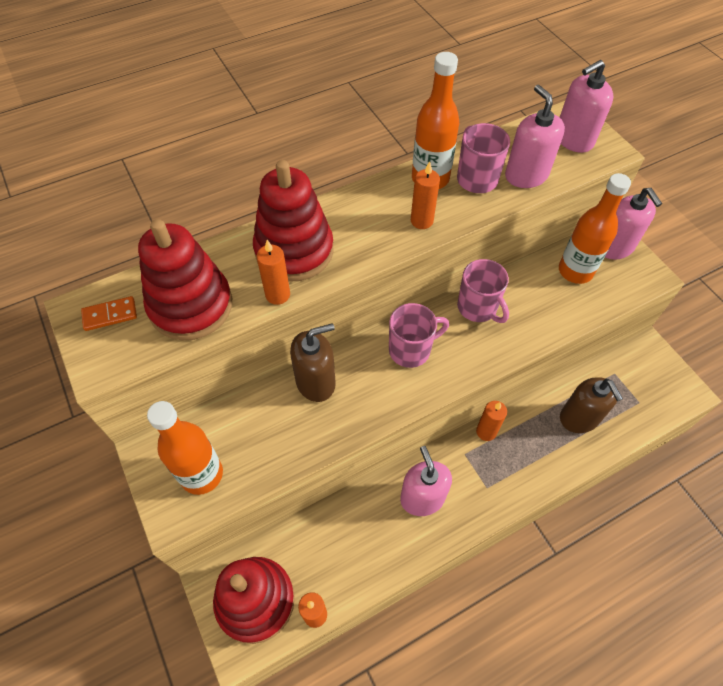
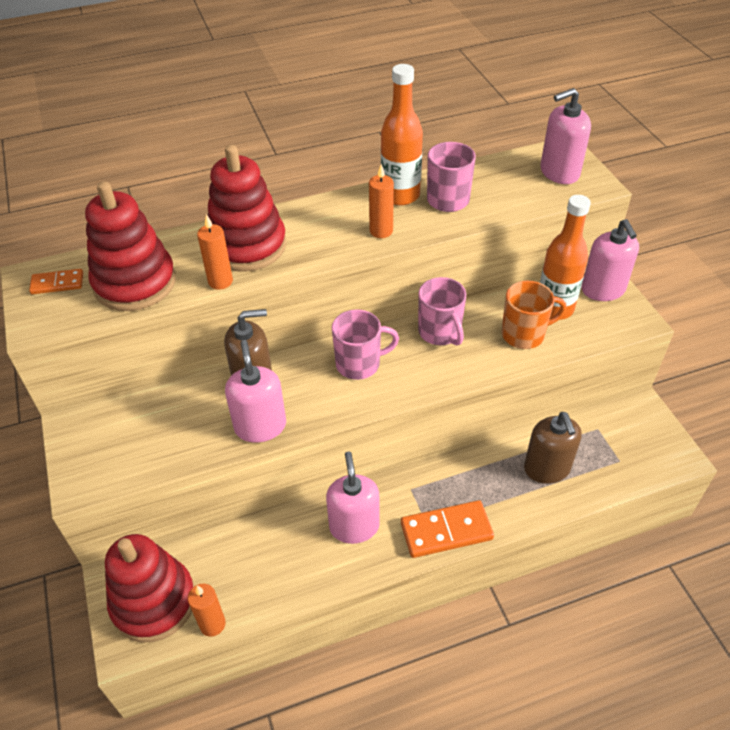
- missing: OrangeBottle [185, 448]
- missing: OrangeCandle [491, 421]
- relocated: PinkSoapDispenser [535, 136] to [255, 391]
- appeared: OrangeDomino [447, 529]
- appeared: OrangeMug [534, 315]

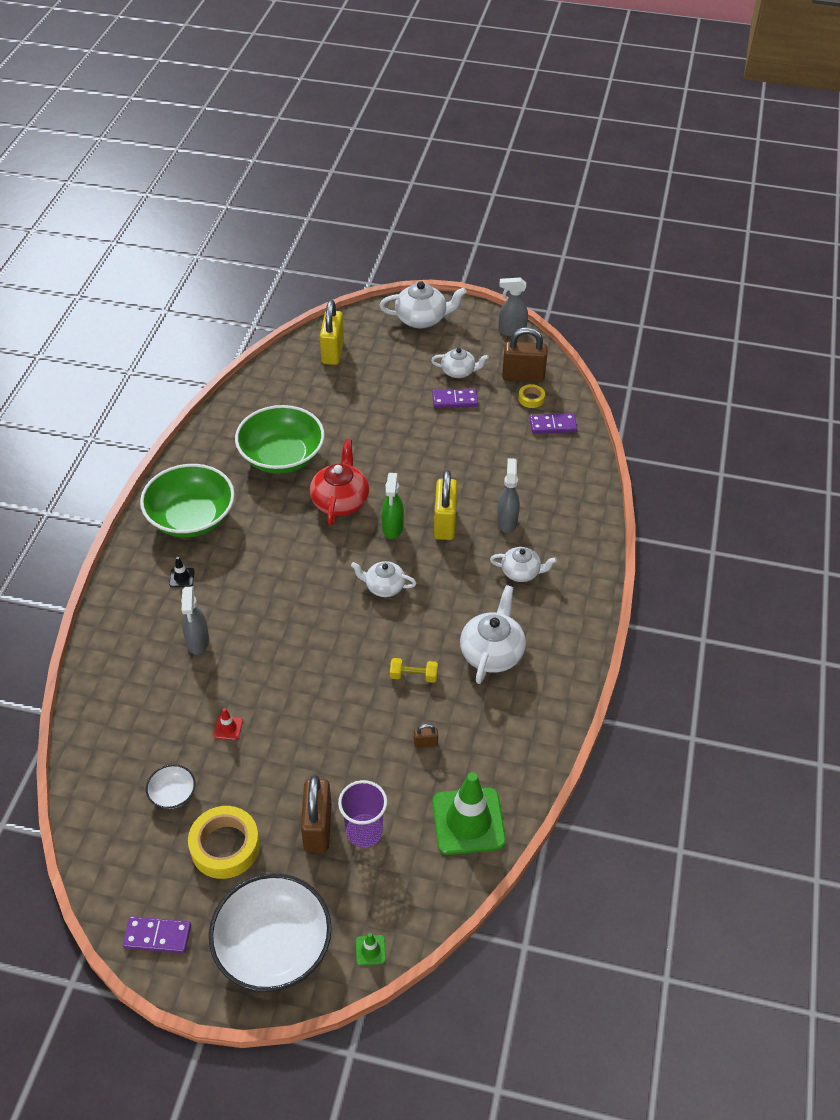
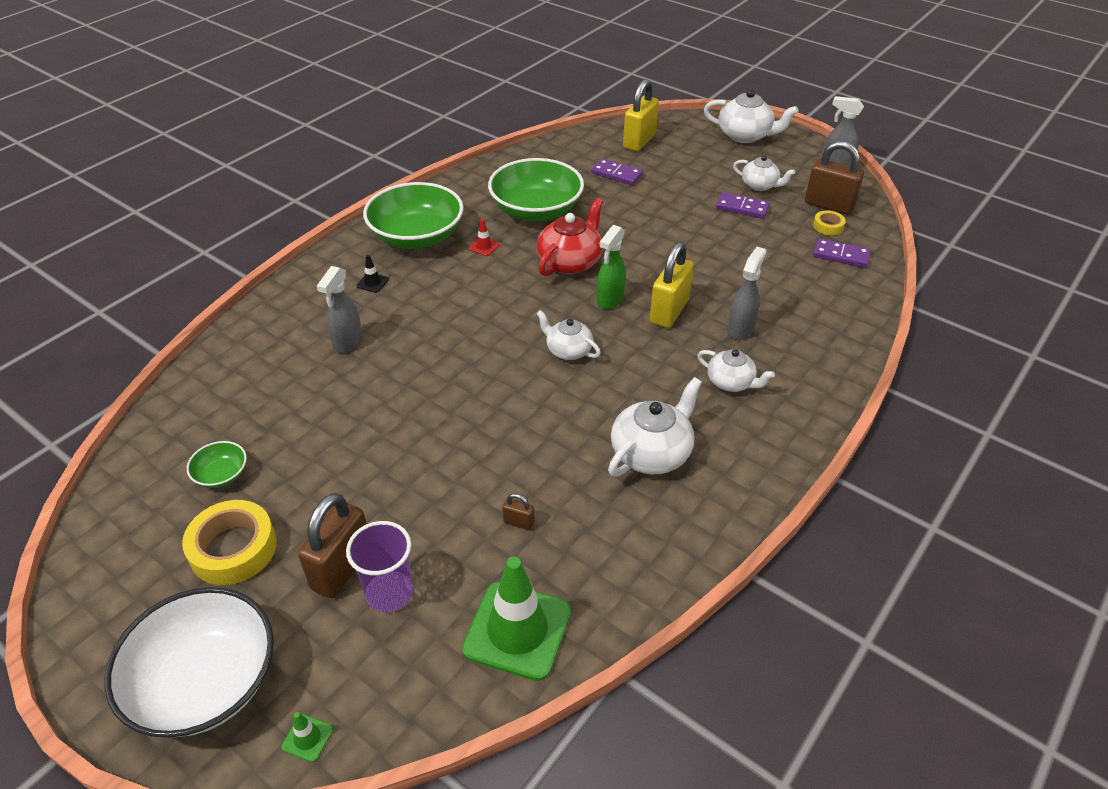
- relocated: PurpleDomino [157, 934] to [617, 172]
- colour: WhiteBowl [170, 786] to GreenBowl [217, 464]
- relocated: RedTrafficCone [228, 724] to [484, 237]
- missing: YellowDumbbell [414, 670]

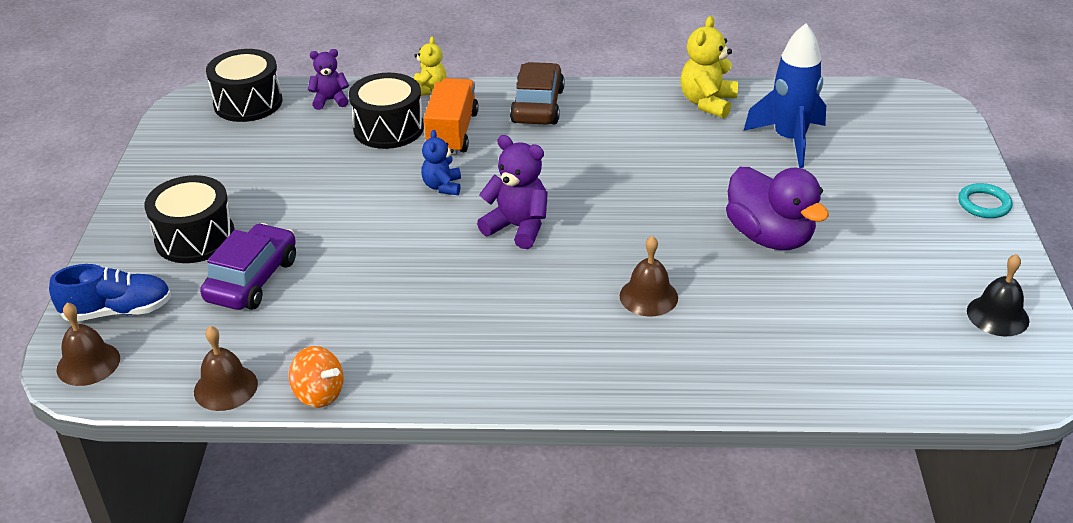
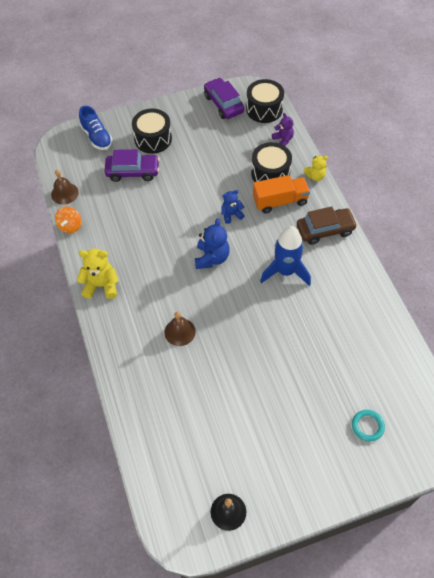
- missing: BrownBell [88, 344]
- colour: PurpleTeddyBear [512, 192] to BlueTeddyBear [212, 243]
- relocated: YellowTeddyBear [709, 67] to [98, 274]
- missing: PurpleDuck [777, 208]
- relocated: BlueRocket [784, 95] to [285, 256]
- relocated: TurquoiseRing [985, 200] to [368, 425]
- appeared: PurpleCar [224, 98]

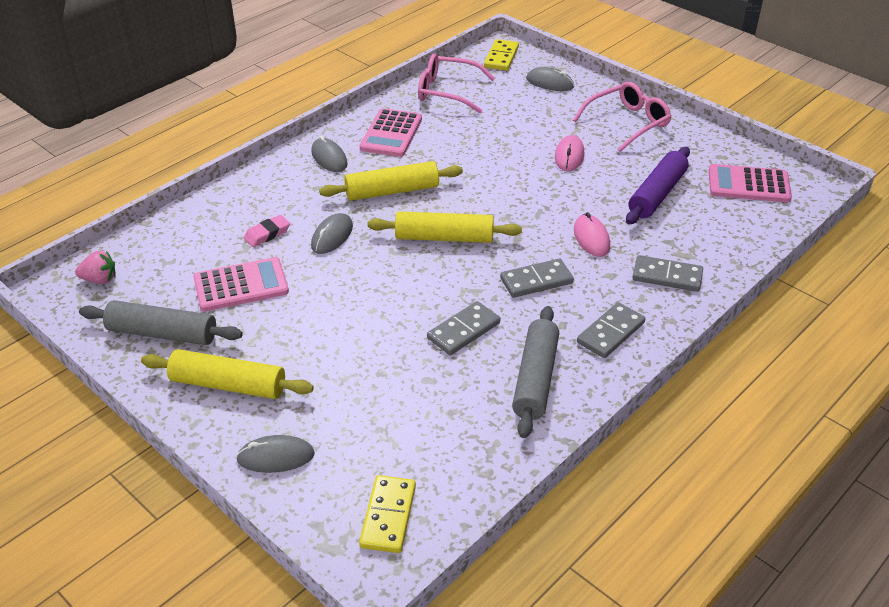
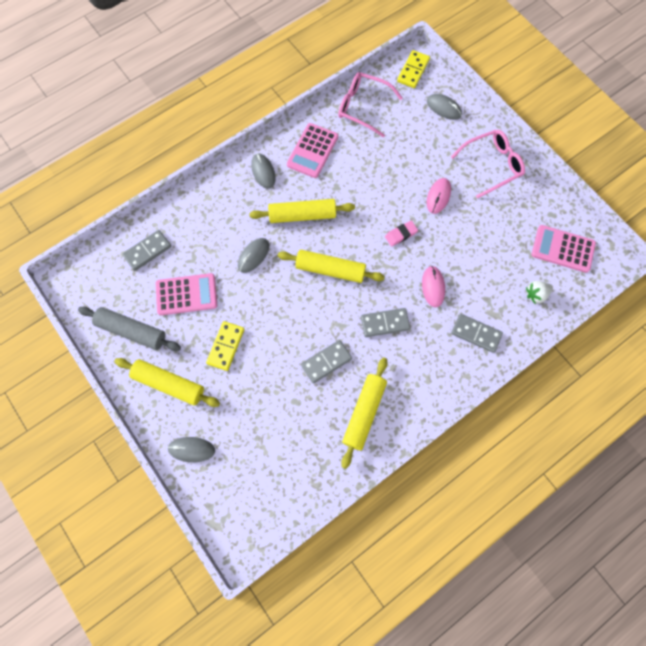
- missing: PinkStrawberry [95, 267]
- relocated: PinkEraser [267, 231] to [401, 233]
- relocated: YellowDomino [387, 514] to [225, 346]
- colour: GreyRollingPin [535, 372] to YellowRollingPin [364, 413]
- relocated: GreyDomino [611, 330] to [146, 250]
- missing: PurpleRollingPin [658, 186]
- appeared: WhiteStrawberry [539, 292]

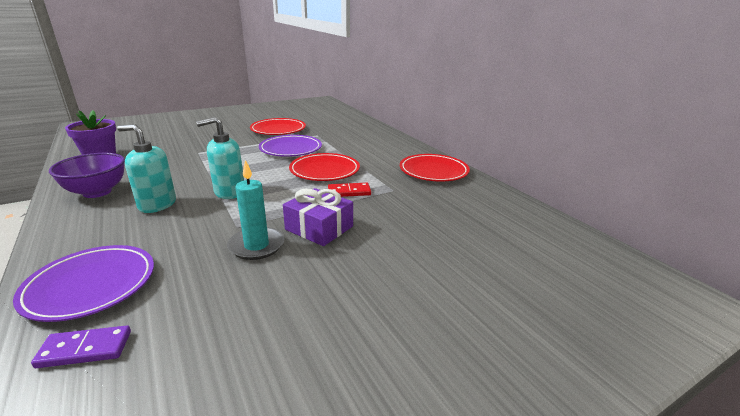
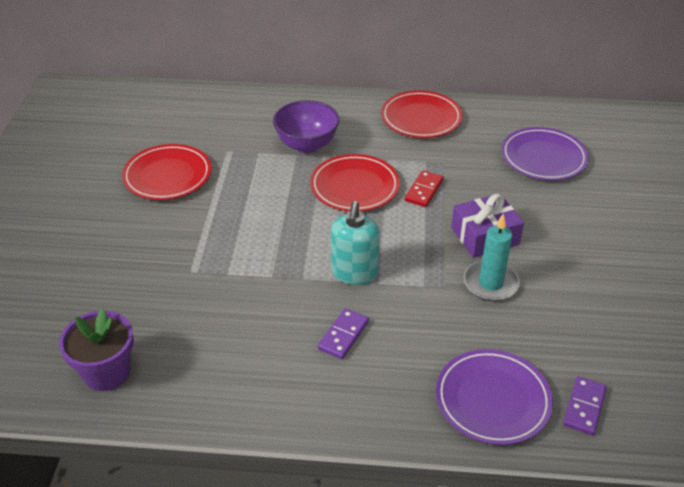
- relocated: PurpleBowl [87, 175] to [306, 126]
- exchanged: TurquoiseSoapDispenser [146, 168] to PurpleDomino [343, 333]
- relocated: PurplePlate [290, 146] to [545, 153]

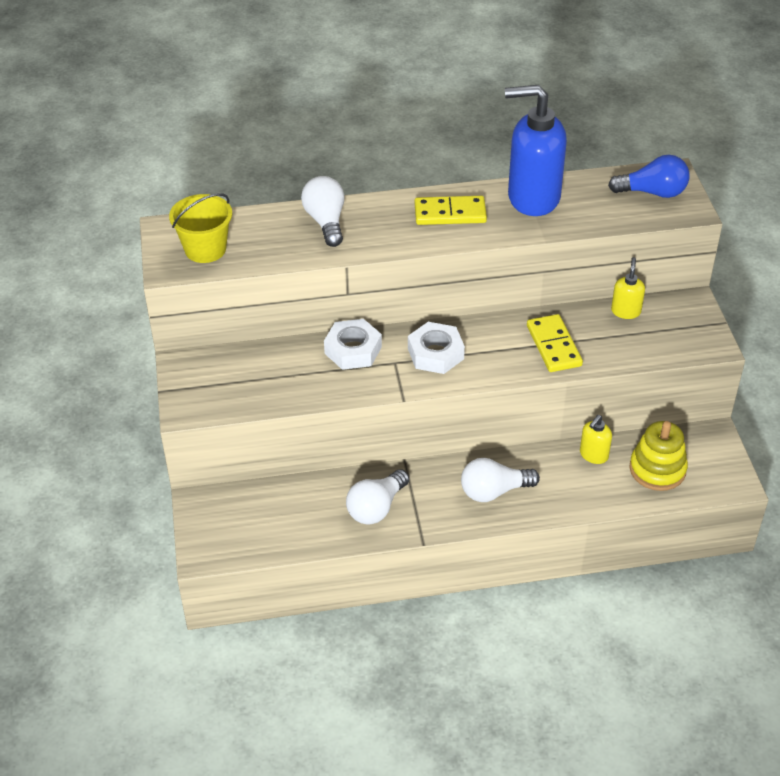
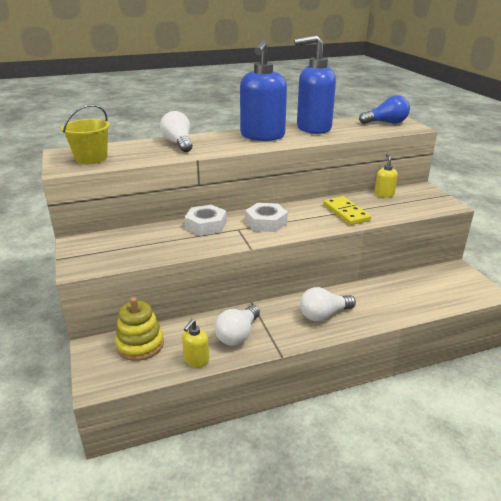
- exchanged: YellowDomino [451, 210] to BlueSoapDispenser [263, 90]
- relocated: YellowSoapDispenser [596, 439] to [195, 343]
- relocated: YellowStackingToy [659, 456] to [139, 329]

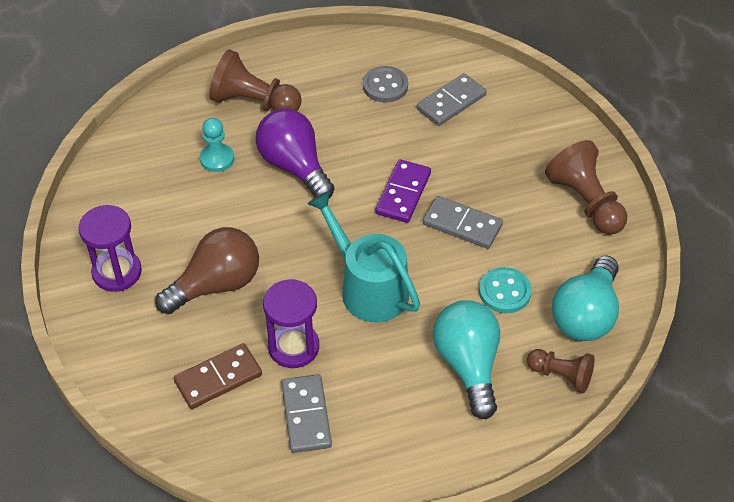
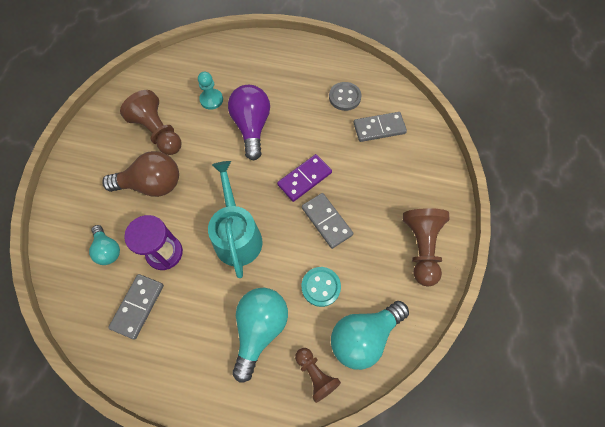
- missing: PurpleHourglass [110, 248]
- exchanged: BrownDomino [218, 376] to TurquoiseLightBulb [104, 245]
- relocated: BrownPawn [255, 80] to [150, 122]

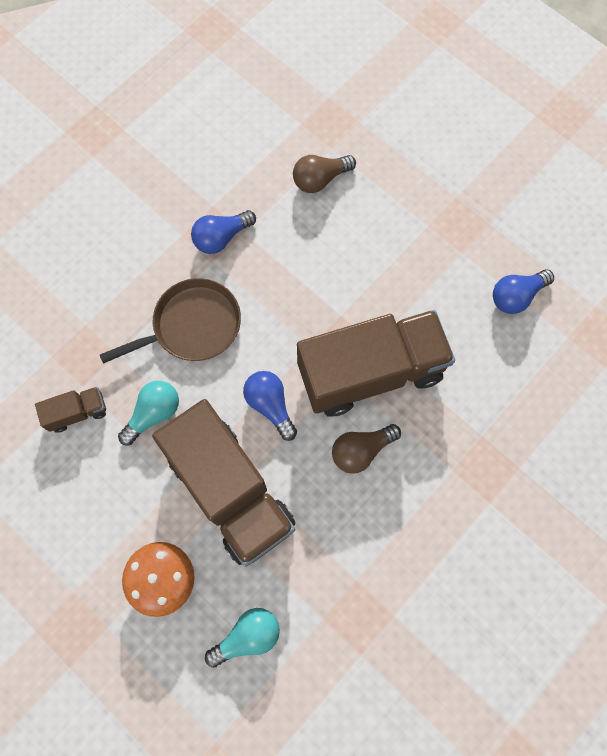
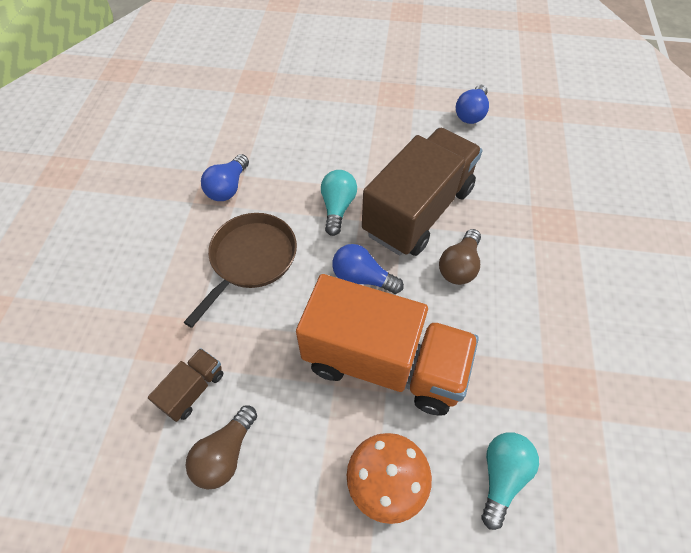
- relocated: TurquoiseLightBulb [148, 413] to [339, 203]
- colour: BrownTruck [223, 483] to OrangeTruck [387, 344]
- relocated: BrownLightBulb [324, 174] to [221, 447]

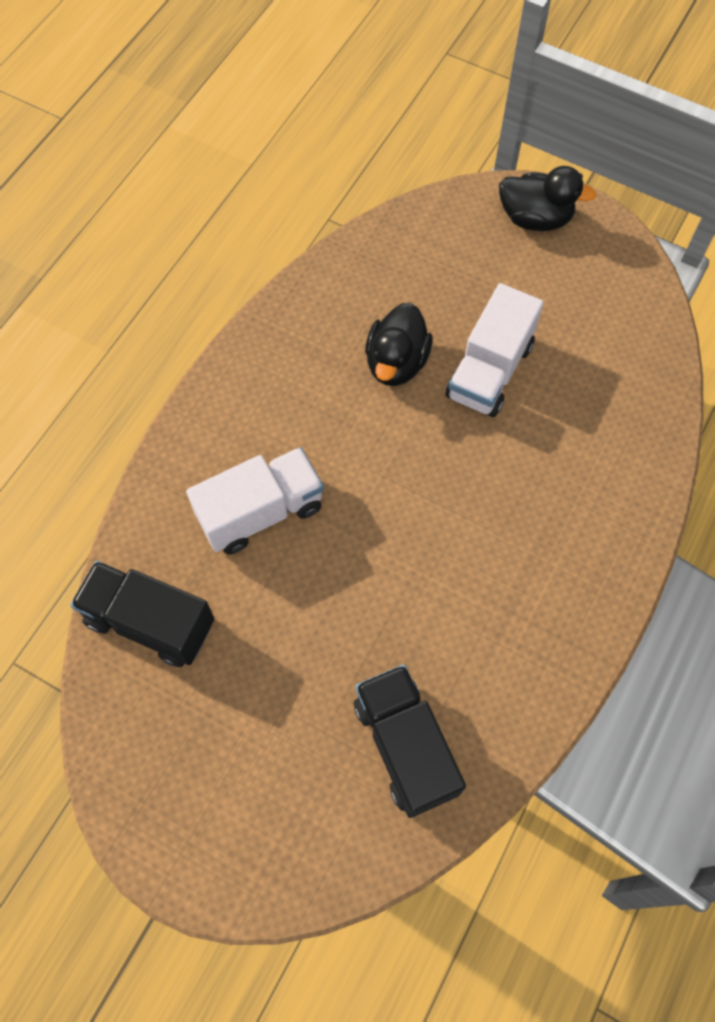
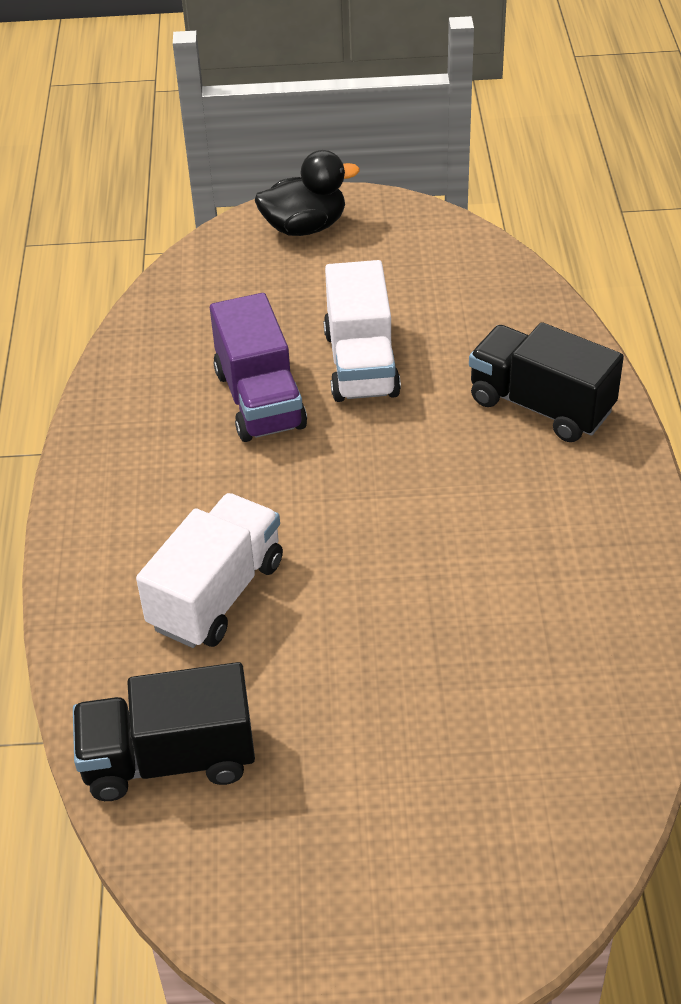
- relocated: BlackTruck [410, 741] to [546, 382]
- exchanged: BlackDuck [399, 344] to PurpleTruck [258, 367]

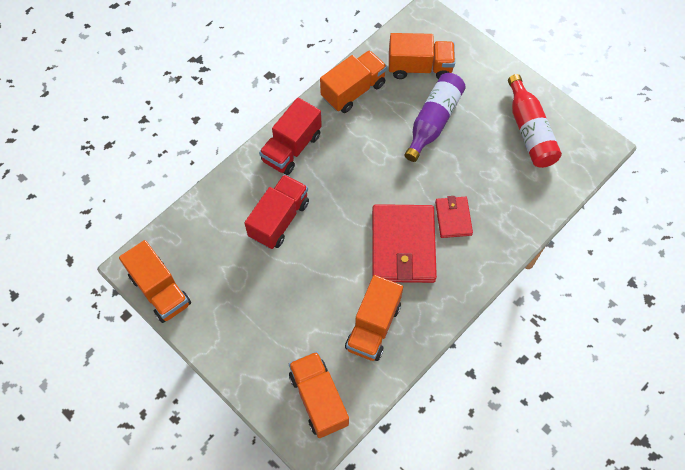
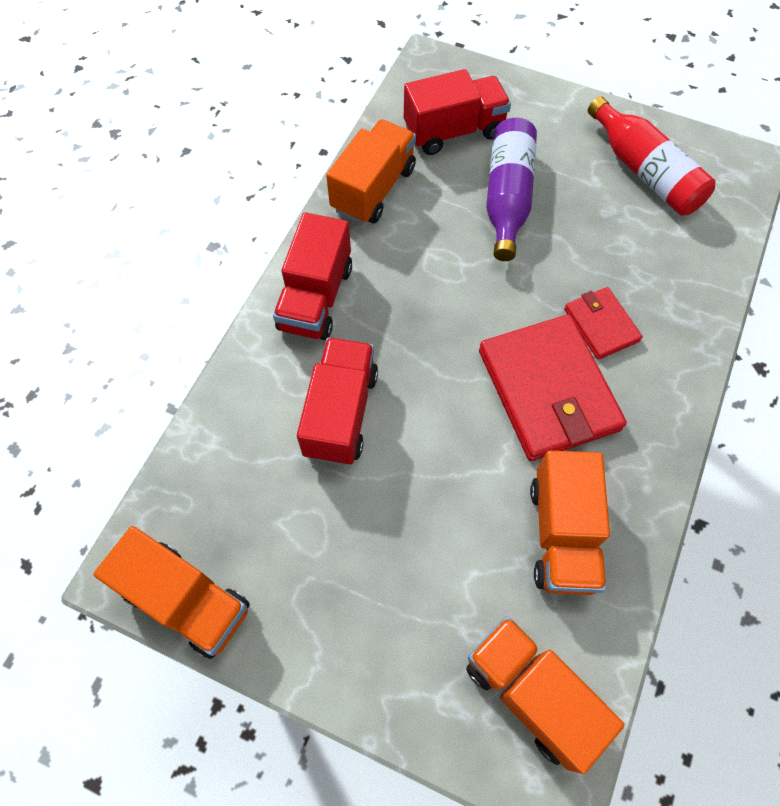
- colour: OrangeTruck [422, 56] to RedTruck [457, 112]

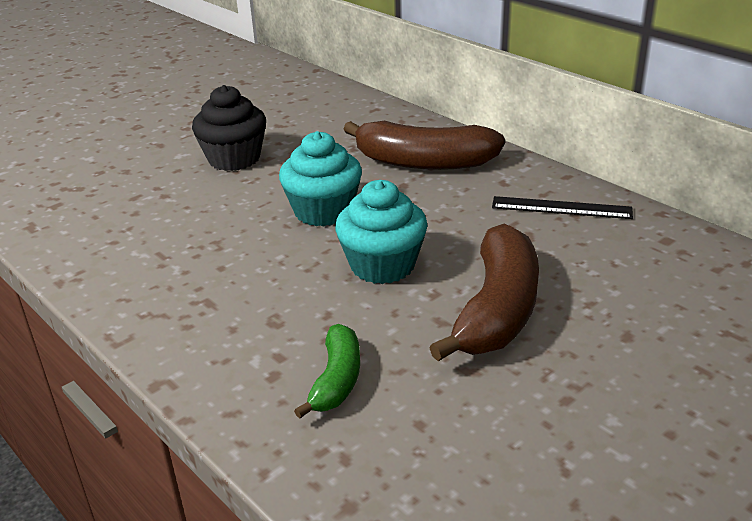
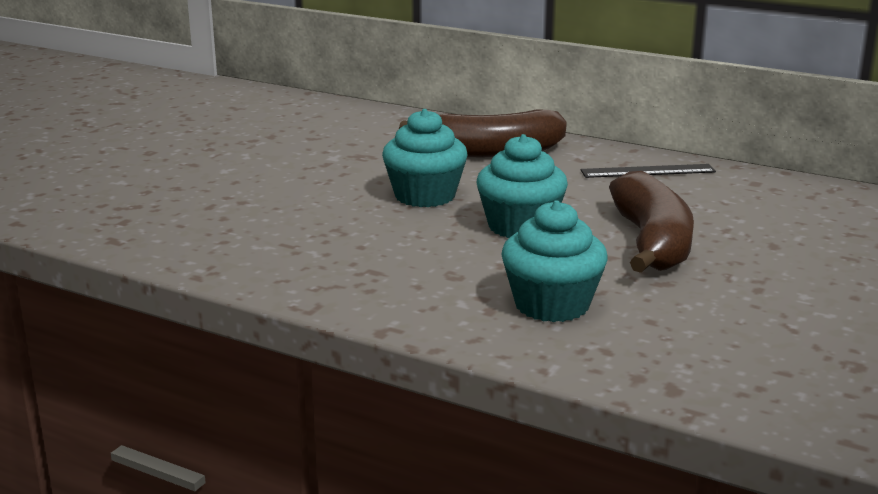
- missing: BlackCupcake [229, 128]
- exchanged: GreenBanana [327, 371] to TurquoiseCupcake [554, 261]

